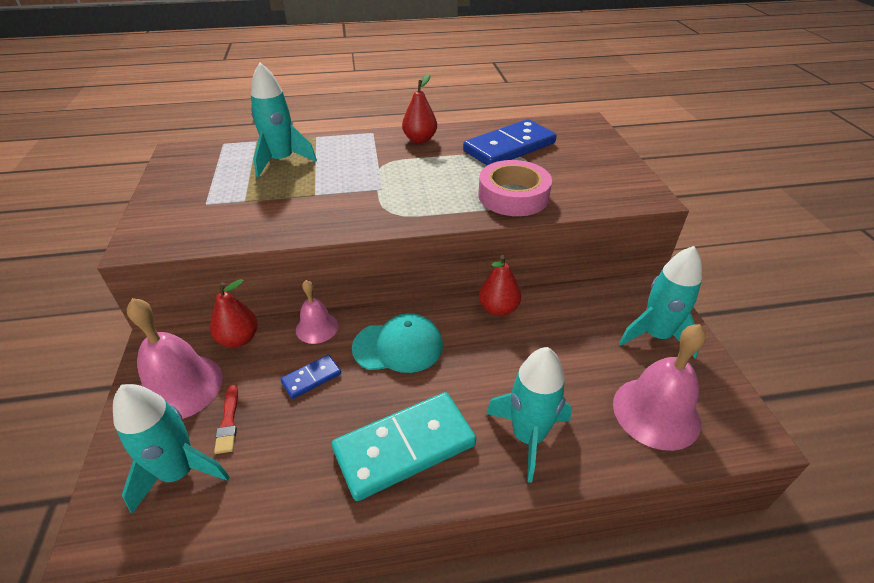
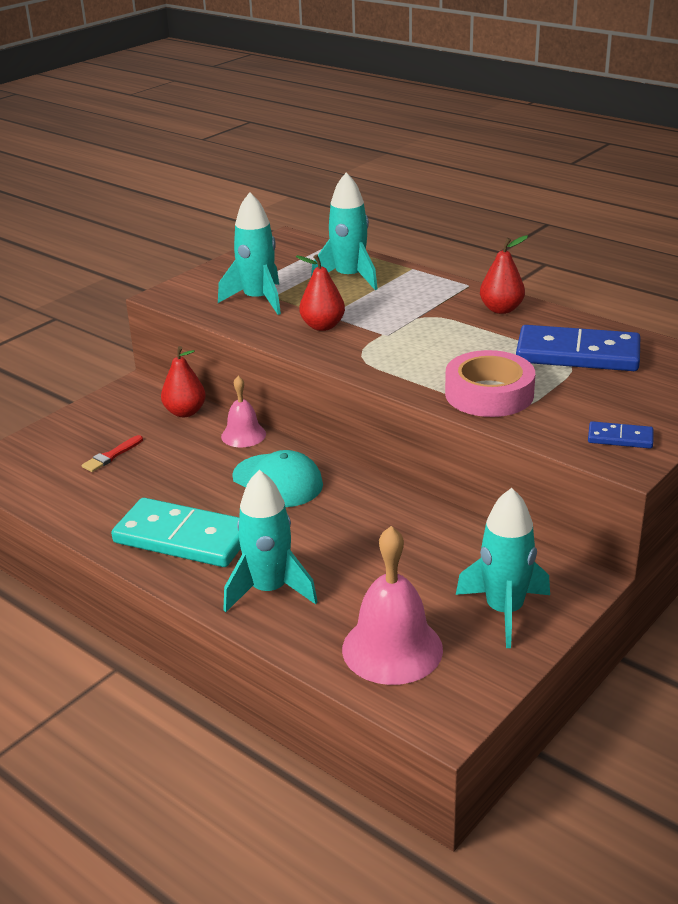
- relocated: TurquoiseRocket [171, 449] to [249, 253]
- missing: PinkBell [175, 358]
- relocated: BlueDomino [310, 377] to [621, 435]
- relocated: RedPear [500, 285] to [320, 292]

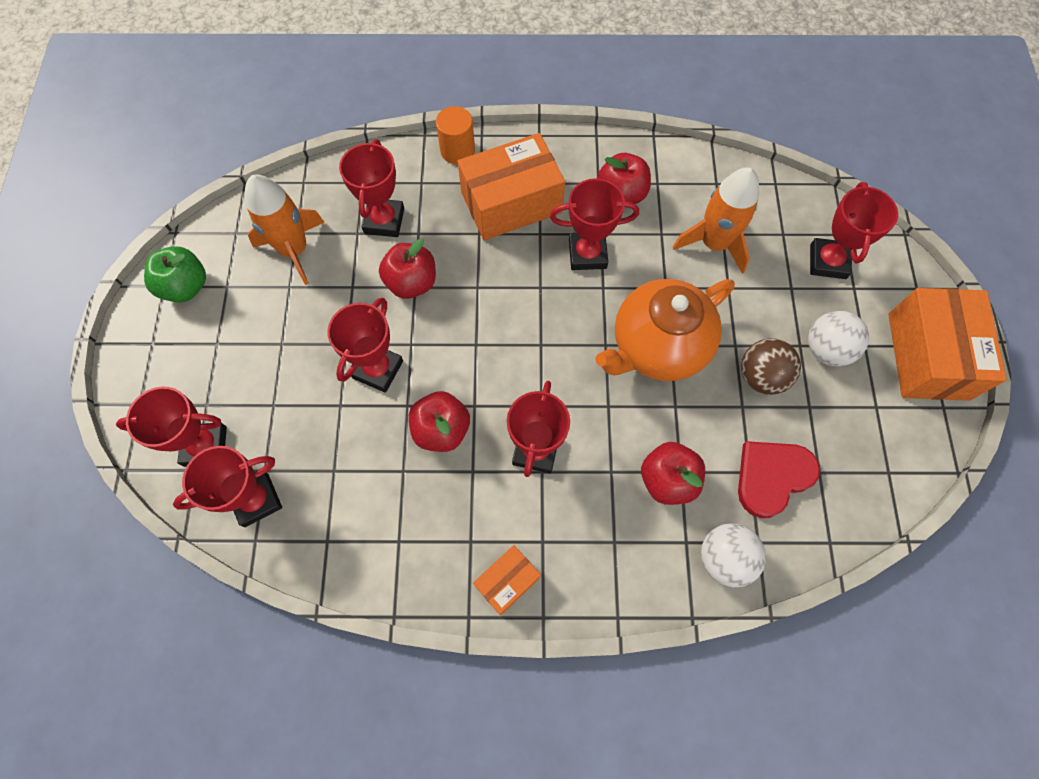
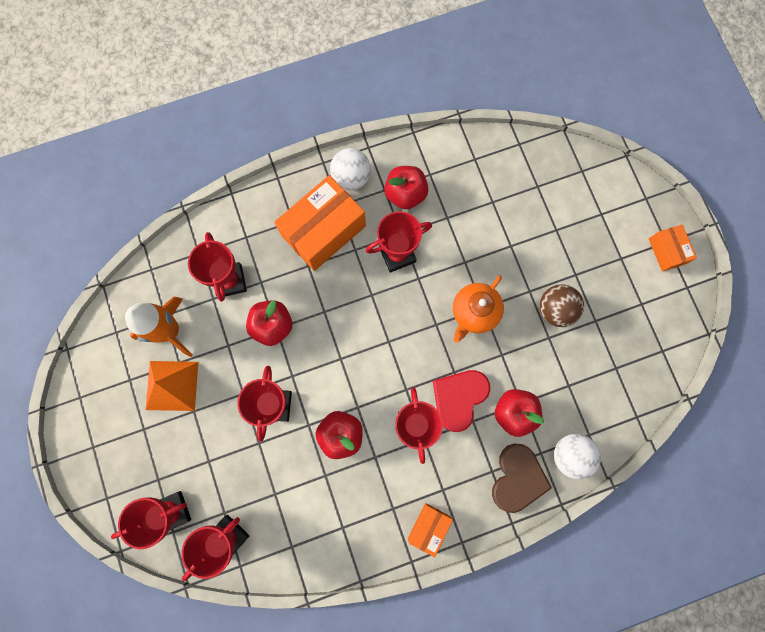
- missing: GreenApple [175, 274]
- missing: OrangeCylinder [455, 135]
- size: OrangeTeapot [665, 330] = [478, 309] x0.64
- missing: OrangeRocket [716, 220]
- relocated: RedHeart [779, 479] to [461, 401]
- relocated: WhiteBall [838, 338] to [350, 169]
- missing: RedTrophy [854, 230]
- size: OrangeBox [947, 344] = [673, 248] x0.52
- appeared: OrangePyramid [172, 386]
- appeared: BrownHeart [522, 478]

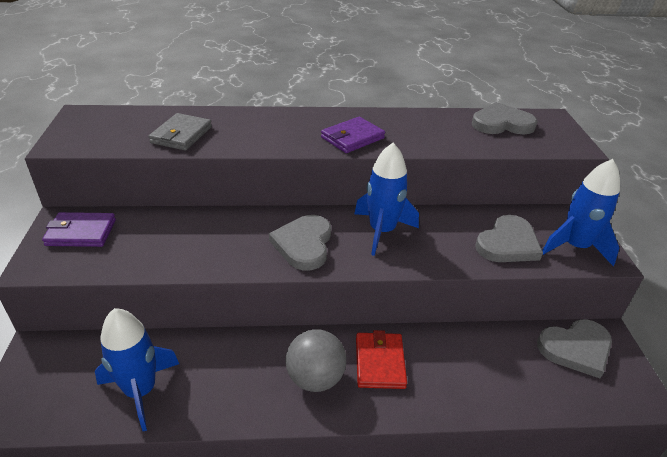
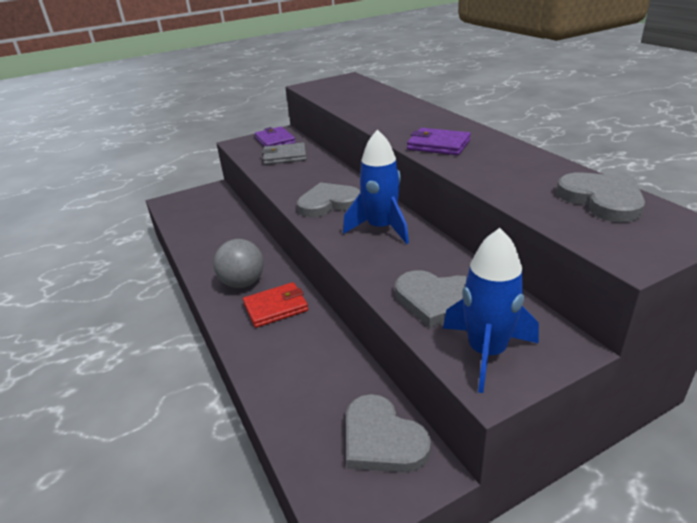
- missing: BlueRocket [137, 369]
- relocated: GreyWallet [180, 131] to [284, 153]

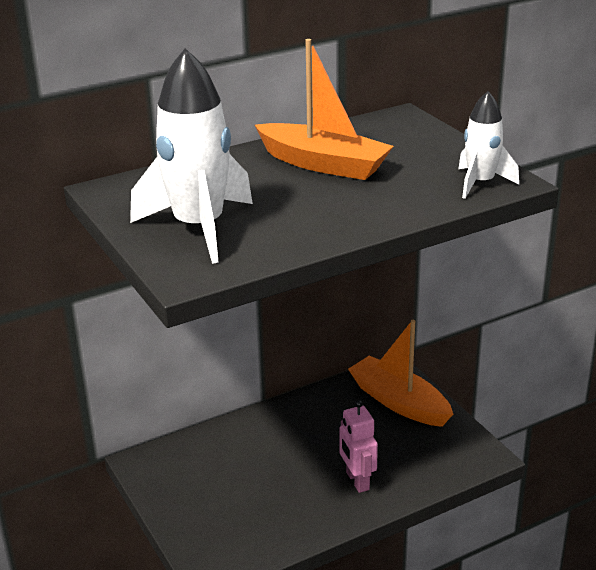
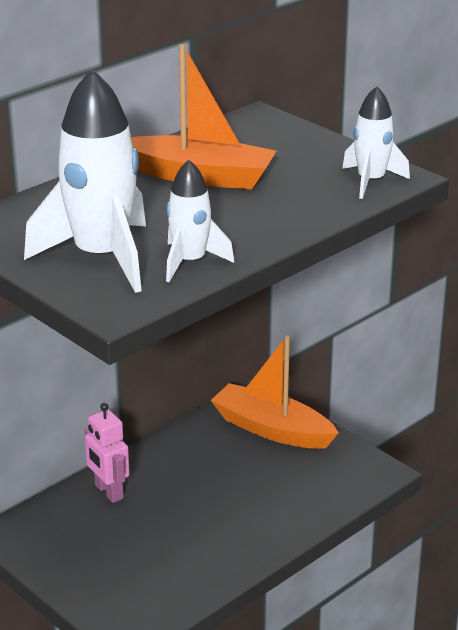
- relocated: PinkRobot [358, 446] to [107, 453]
- appeared: WhiteRocket [200, 221]

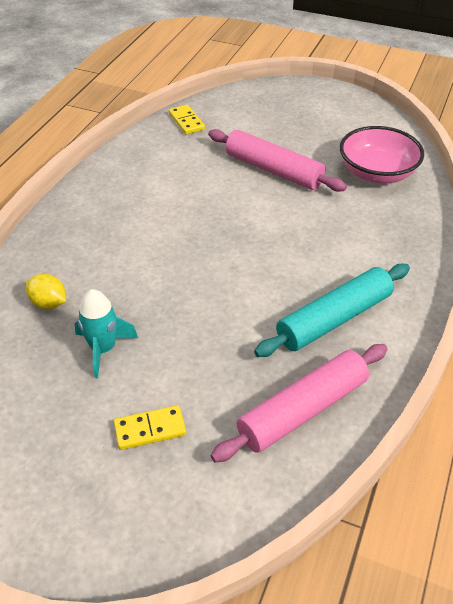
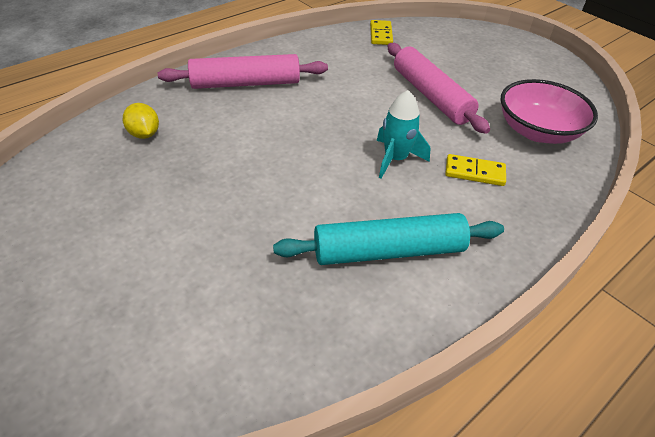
- relocated: TurquoiseRocket [106, 333] to [404, 134]
- relocated: YellowDomino [150, 427] to [475, 170]
- relocated: PinkRollingPin [299, 403] to [243, 71]

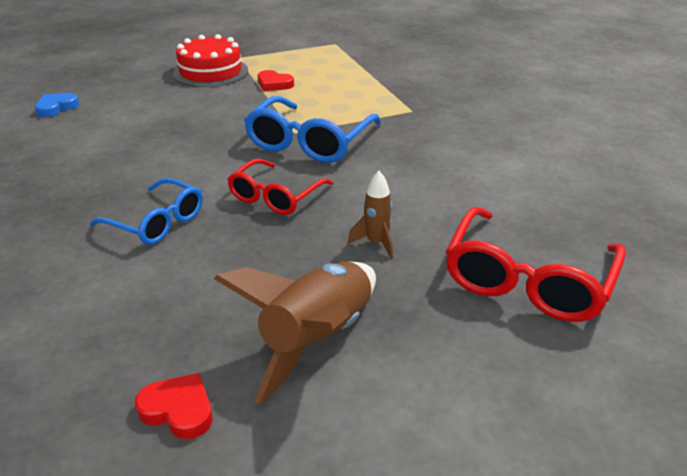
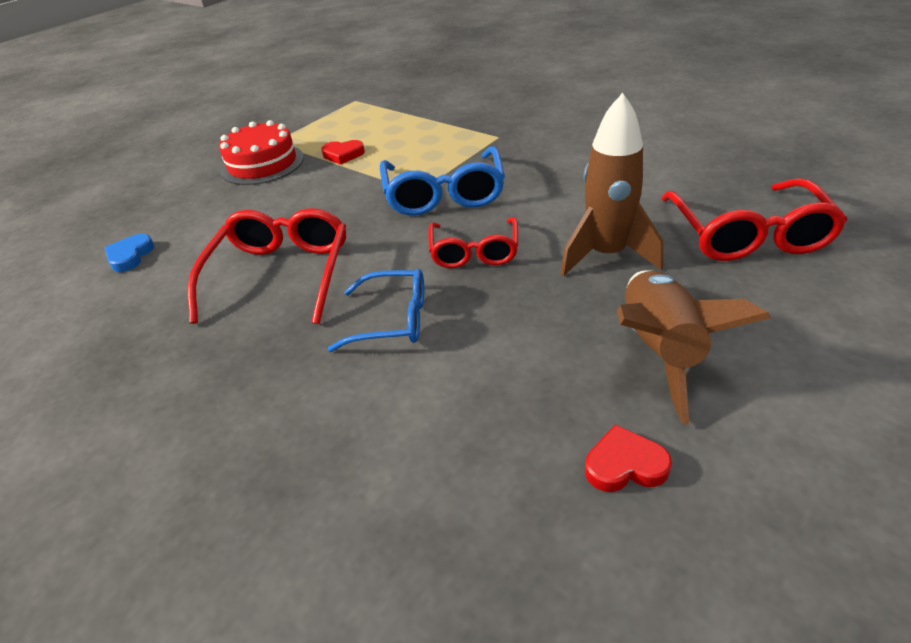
- size: BrownRocket [370, 215] = [611, 184] x2.00
- appeared: RedGlasses [267, 266]

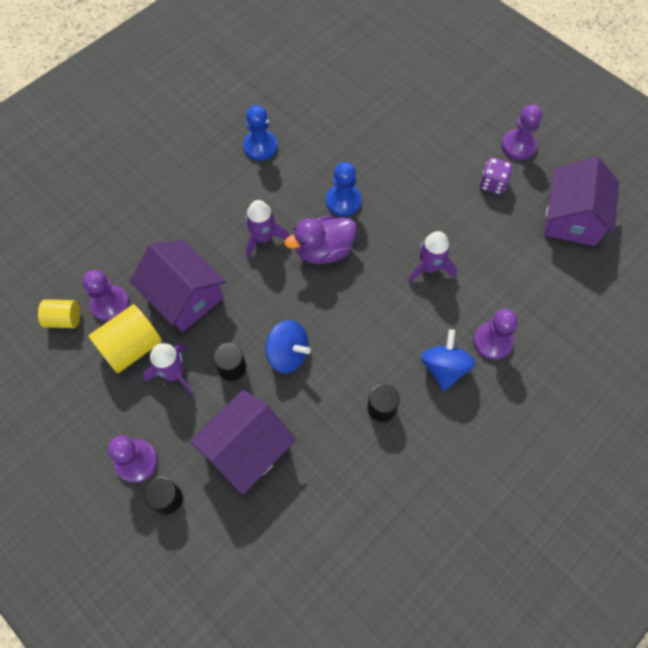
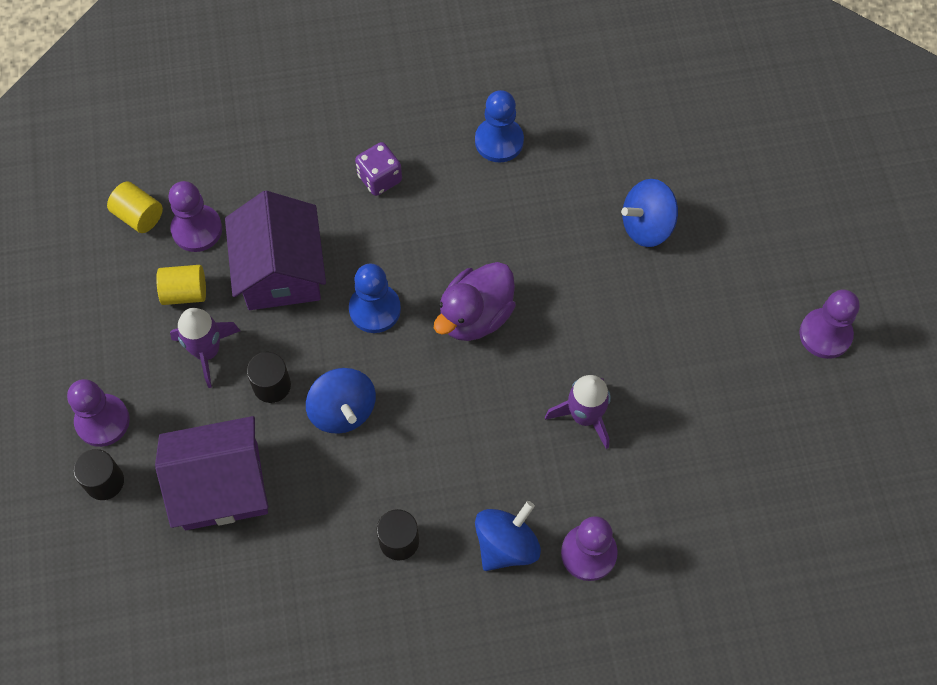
- size: YellowCylinder [125, 338] = [181, 285] x0.61
- missing: PurpleRocket [267, 229]
- spun: PurpleDuck [320, 240] = [475, 301] 60 degrees counterclockwise
- relocated: BluePawn [344, 189] to [375, 298]
- relocated: PurpleDice [496, 176] to [378, 169]
- missing: PurpleHouse [581, 201]
- appeared: BlueSpinningTop [649, 213]

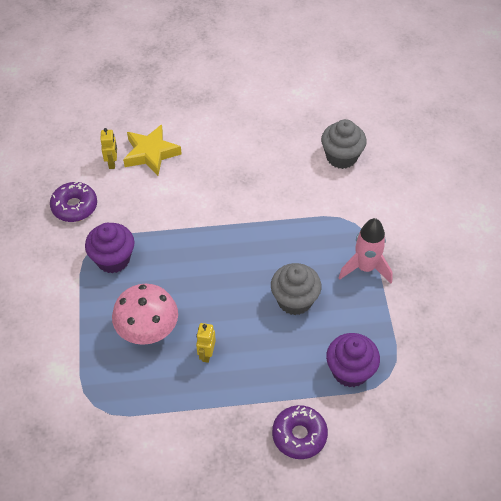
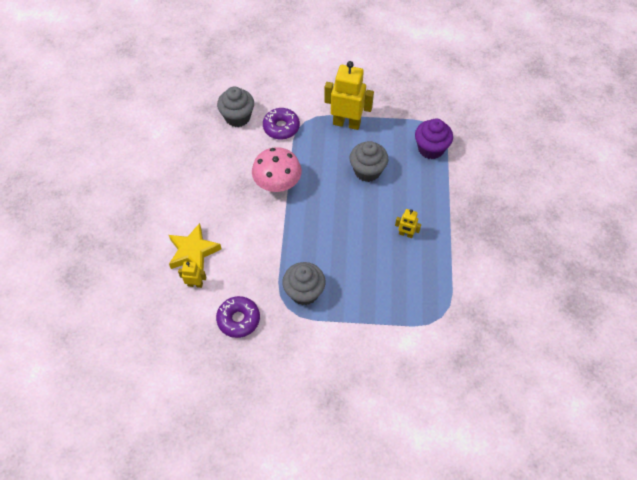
- colour: PurpleCupcake [109, 248] to GreyCupcake [304, 283]
- relocated: PinkMushroom [145, 314] to [277, 169]
- relocated: PurpleDonut [300, 432] to [281, 123]
- exchanged: PinkRocket [366, 250] to YellowRobot [349, 95]

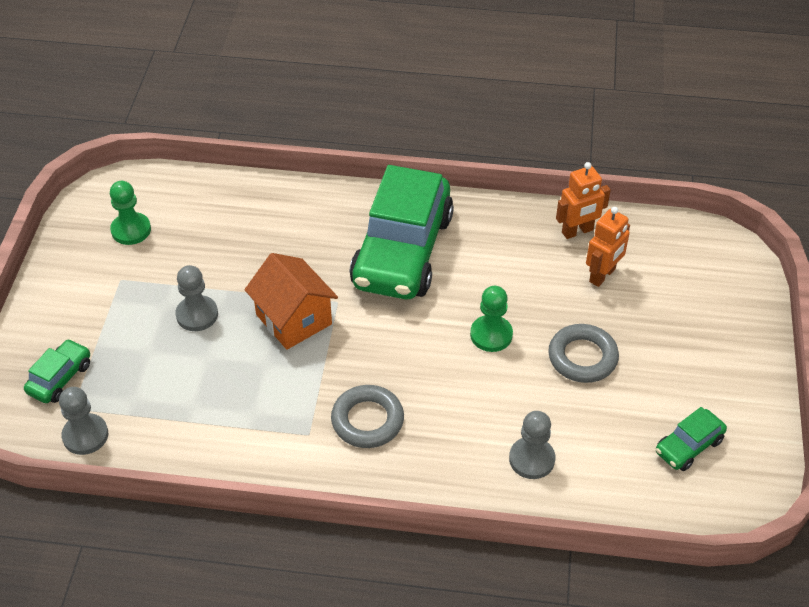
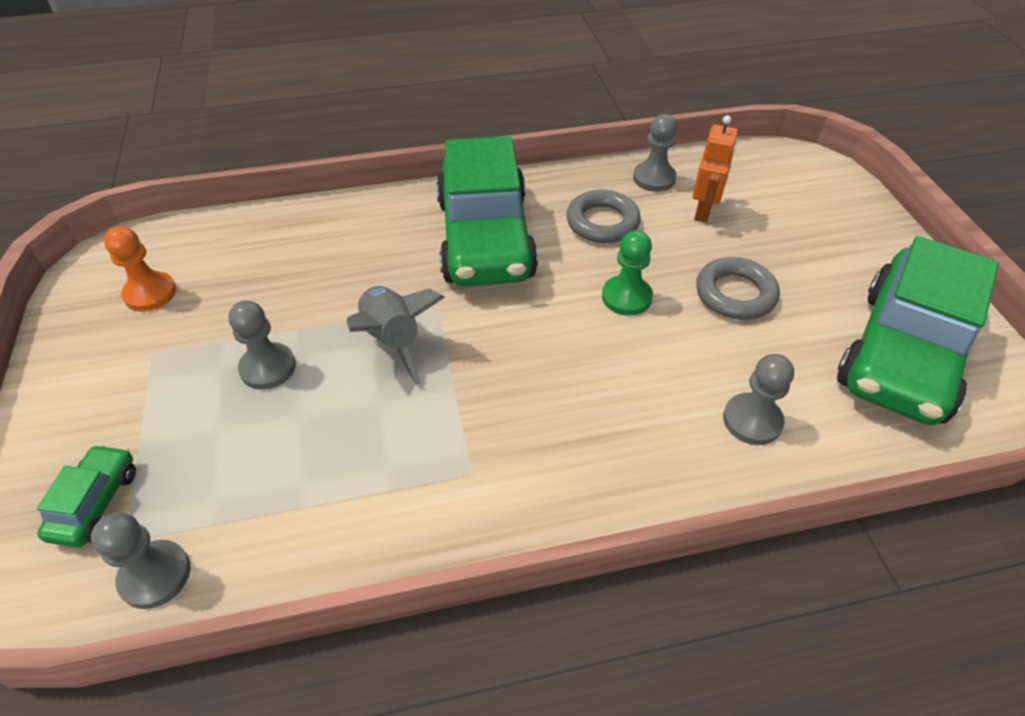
- colour: GreenPawn [130, 213] to OrangePawn [140, 268]
- exchanged: OrangeHouse [291, 301] to GreyRocket [395, 335]
- relocated: GreyRing [367, 416] to [603, 216]
- exchanged: OrangeRobot [583, 200] to GreyPawn [655, 153]
- size: GreenCar [691, 439] = [918, 330] x2.33

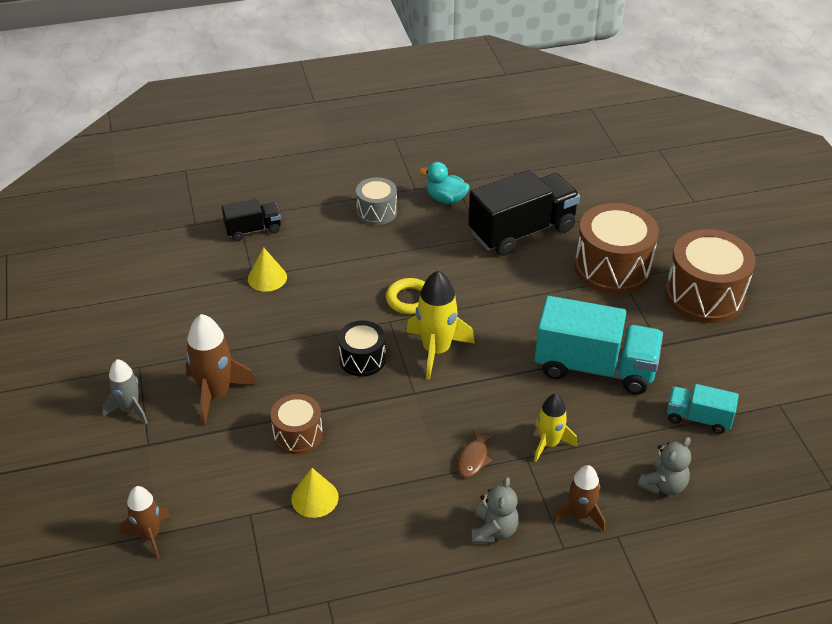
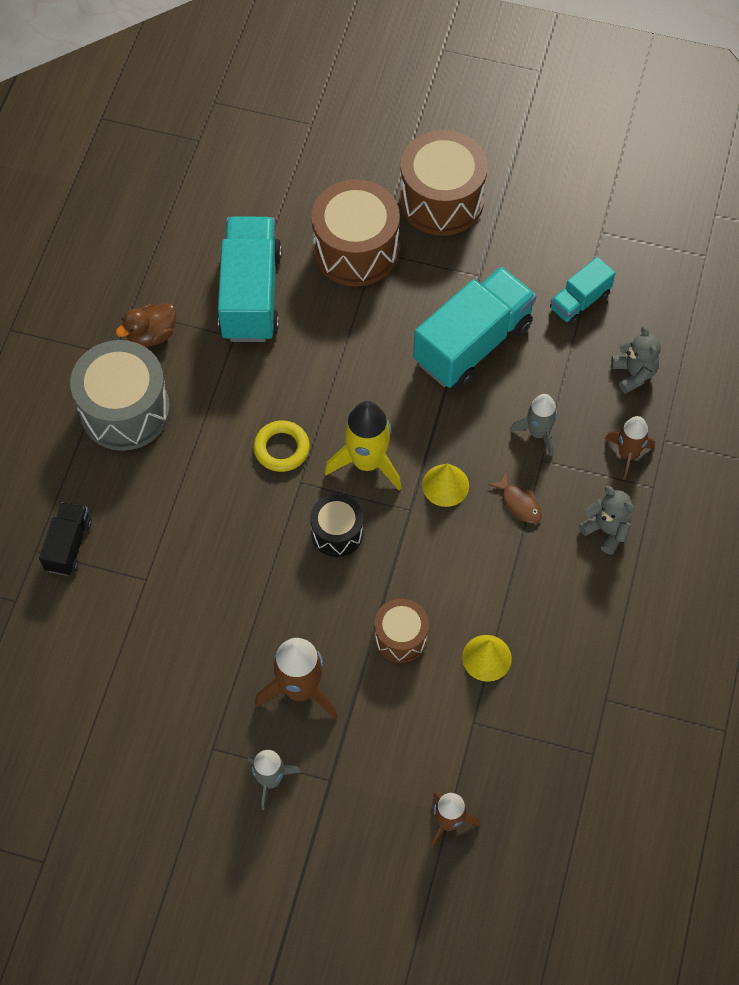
- relocated: YellowCone [267, 269] to [445, 485]
- size: GreyDrum [376, 201] = [120, 395] x1.78
- colour: TurquoiseDuck [445, 183] to BrownDuck [146, 325]
- colour: BlackTruck [524, 213] to TurquoiseTruck [250, 279]
- colour: YellowRocket [555, 428] to GreyRocket [533, 425]

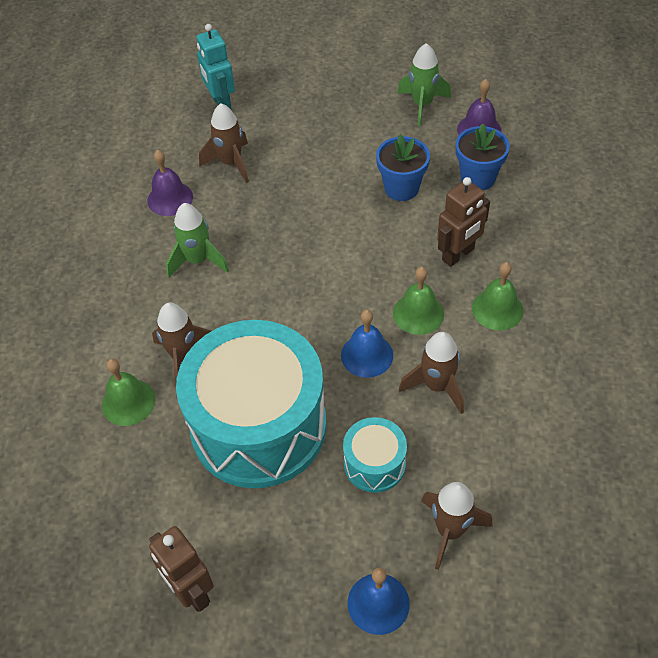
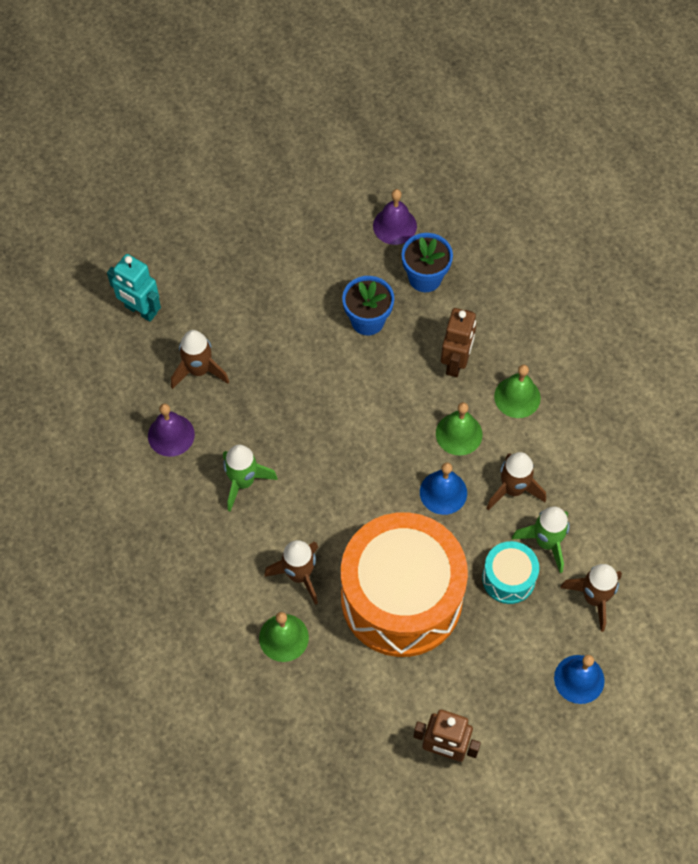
- colour: TurquoiseDrum [251, 404] to OrangeDrum [404, 584]
- relocated: GreenRocket [424, 84] to [541, 540]

